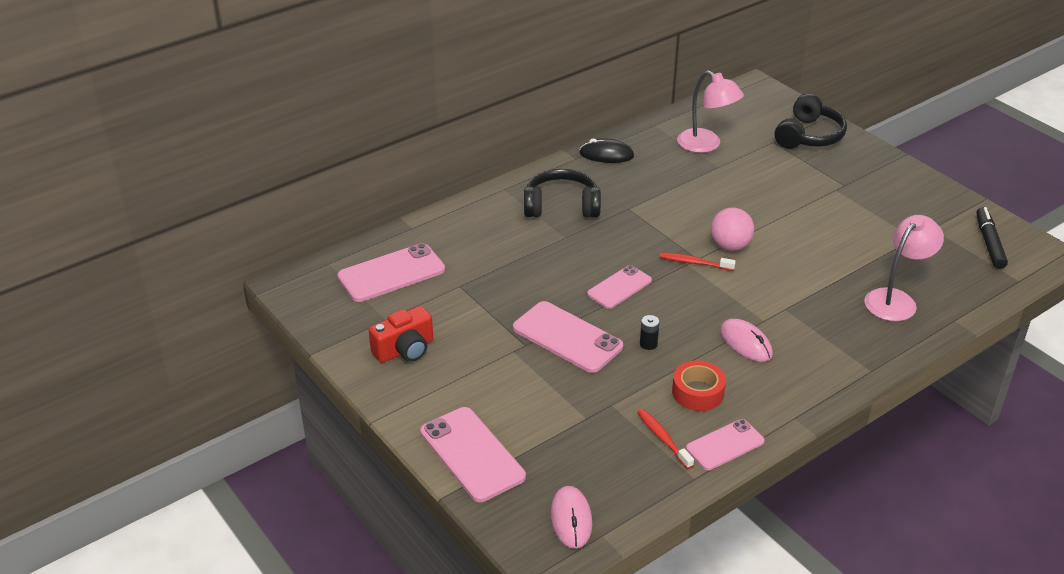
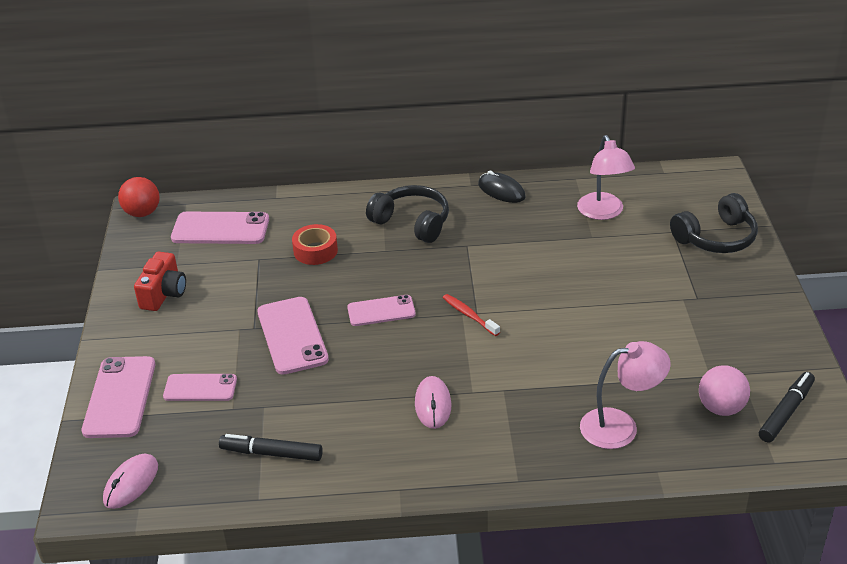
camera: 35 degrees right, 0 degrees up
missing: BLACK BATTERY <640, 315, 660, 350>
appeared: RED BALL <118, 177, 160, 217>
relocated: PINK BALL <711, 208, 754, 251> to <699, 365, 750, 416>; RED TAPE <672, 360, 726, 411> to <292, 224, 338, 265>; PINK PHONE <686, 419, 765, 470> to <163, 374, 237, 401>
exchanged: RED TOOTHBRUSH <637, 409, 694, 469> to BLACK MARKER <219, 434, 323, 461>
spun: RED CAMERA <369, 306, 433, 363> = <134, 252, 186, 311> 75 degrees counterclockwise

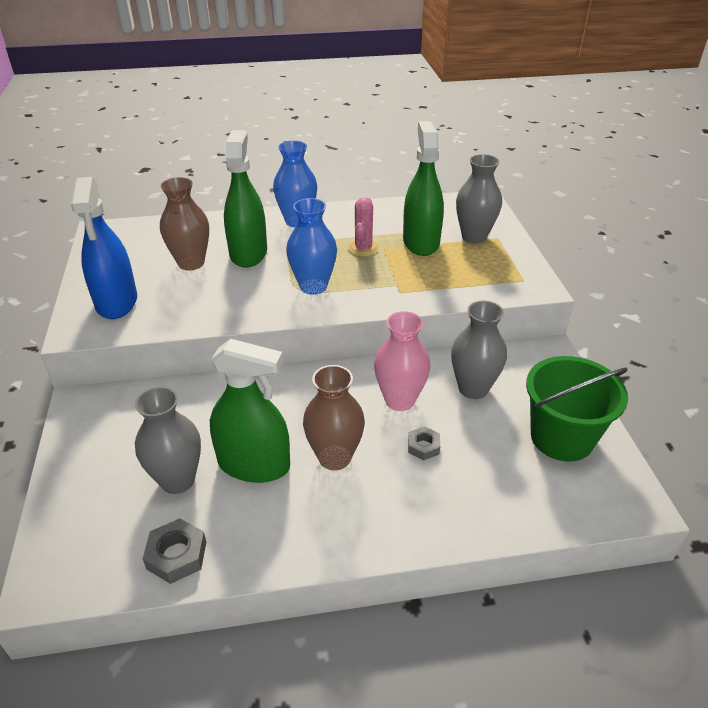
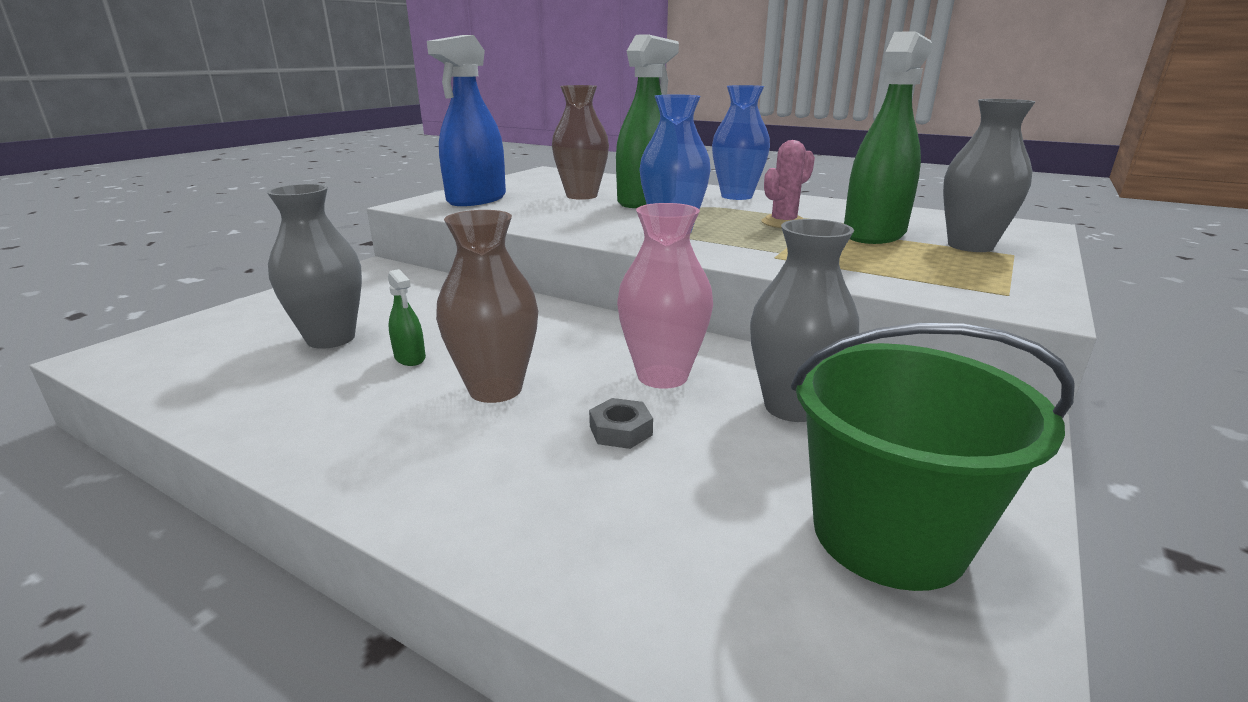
camera: 40 degrees right, 15 degrees down
missing: GREY NUT <143, 519, 206, 584>
size: GREEN SPRAY BOTTLE <210, 339, 290, 483> = <388, 269, 426, 366> x0.41

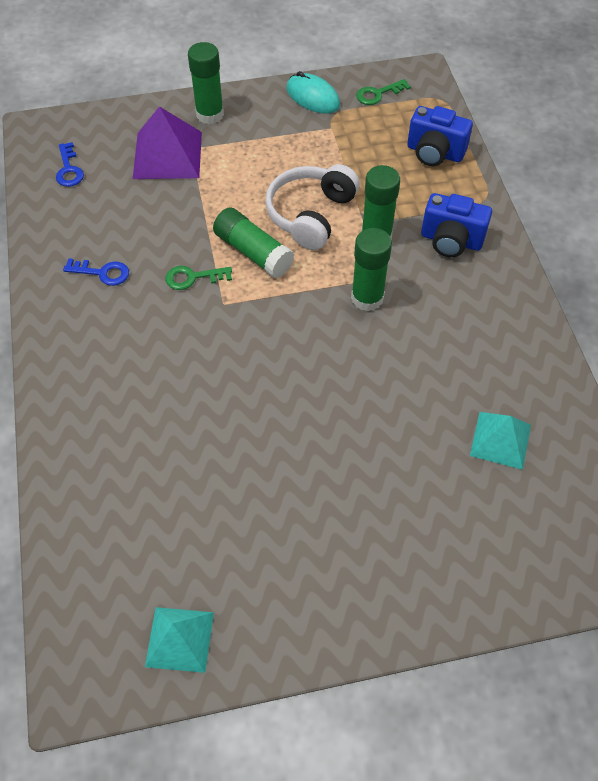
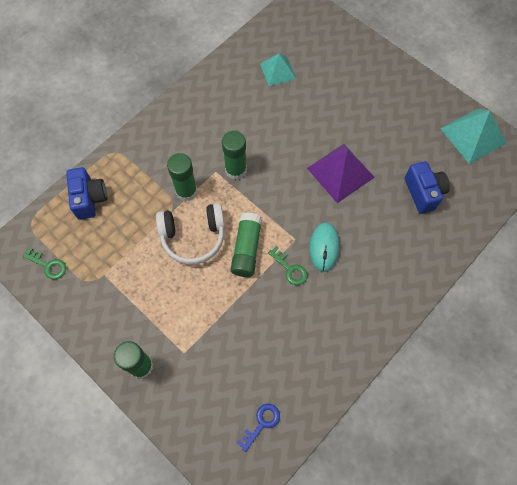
camera: 125 degrees left, 10 degrees up
missing: BLUE KEY <63, 258, 129, 286>
relocated: TURQUOISE MOUSE <286, 71, 340, 114> to <309, 222, 340, 272>; PURPLE PYRAMID <133, 106, 202, 179> to <307, 144, 375, 203>; BLUE CAMERA <421, 193, 492, 257> to <405, 161, 450, 214>
size: TURQUOISE PYRAMID <145, 607, 214, 673> = <440, 109, 507, 164> x1.55

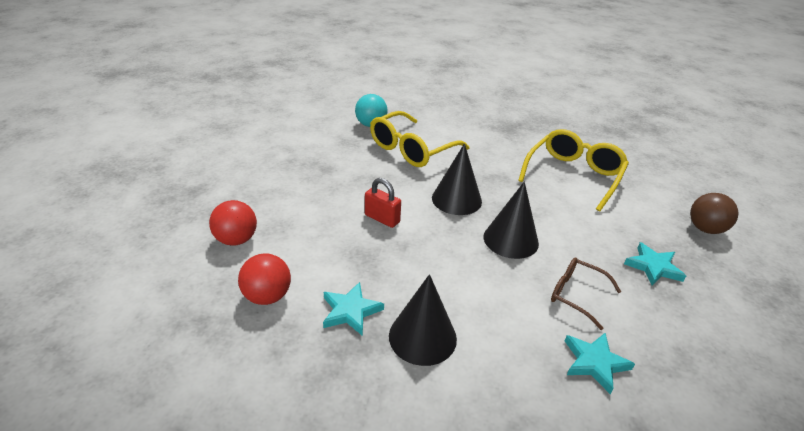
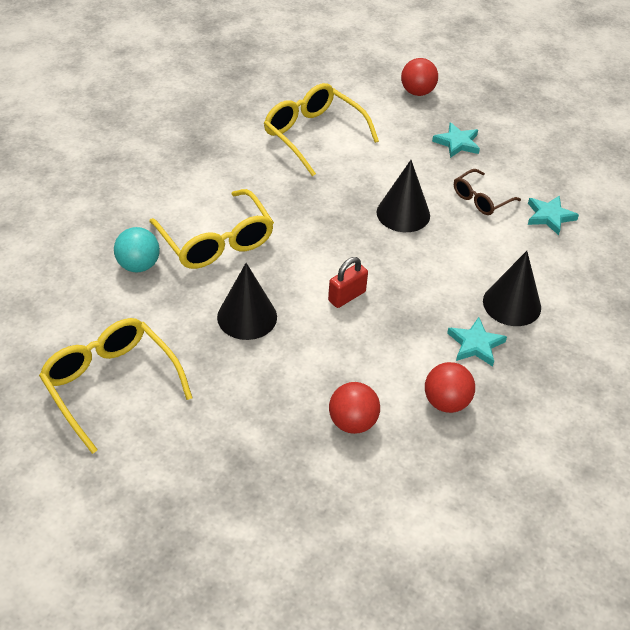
camera: 75 degrees left, 10 degrees up
appeared: YELLOW GLASSES <39, 318, 193, 454>
relocated: BLACK CONE <432, 144, 482, 215> to <217, 263, 277, 340>
colour: BROWN BALL <690, 193, 738, 234> to RED BALL <401, 58, 438, 96>

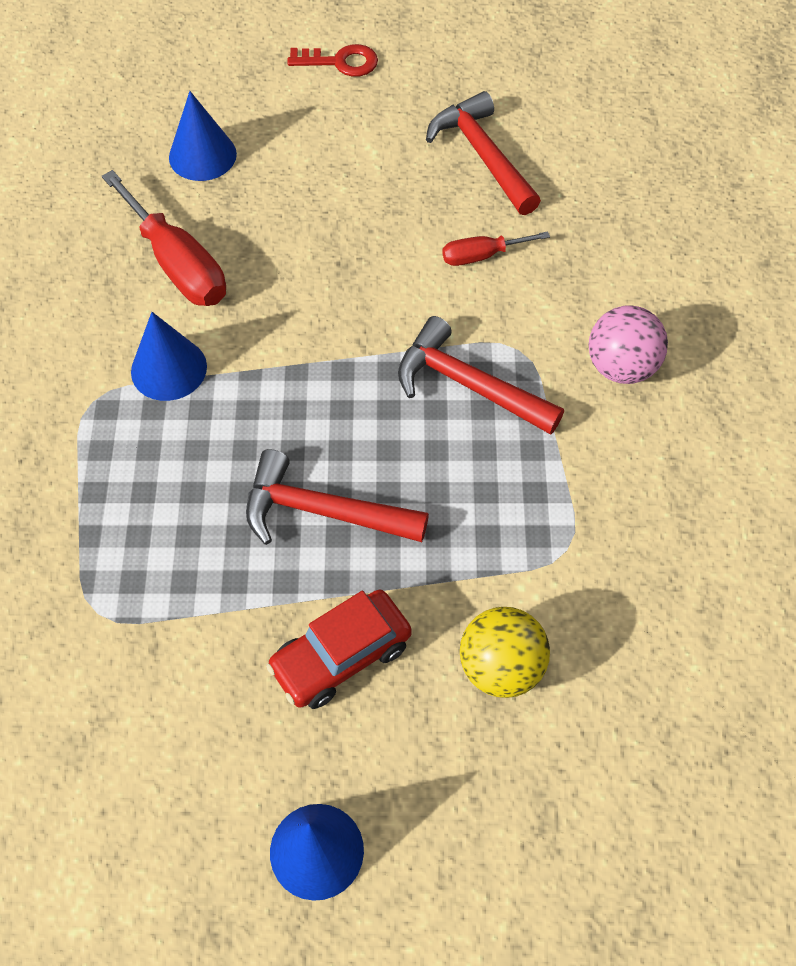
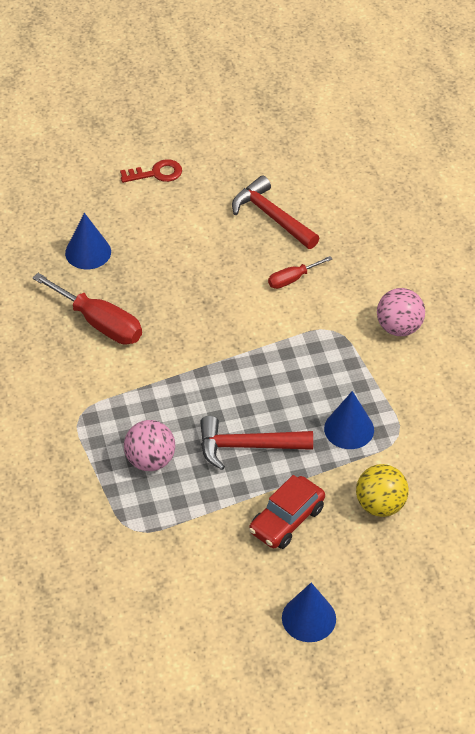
camera: 15 degrees left, 10 degrees down
missing: RED HAMMER <398, 316, 564, 435>
appeared: PINK BALL <124, 420, 175, 471>
relocated: BLUE CONE <131, 312, 207, 401> to <324, 391, 374, 449>

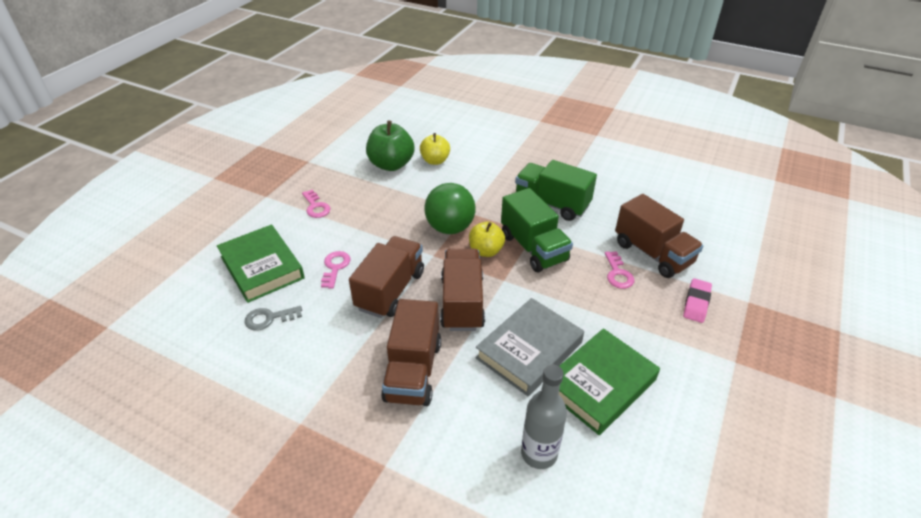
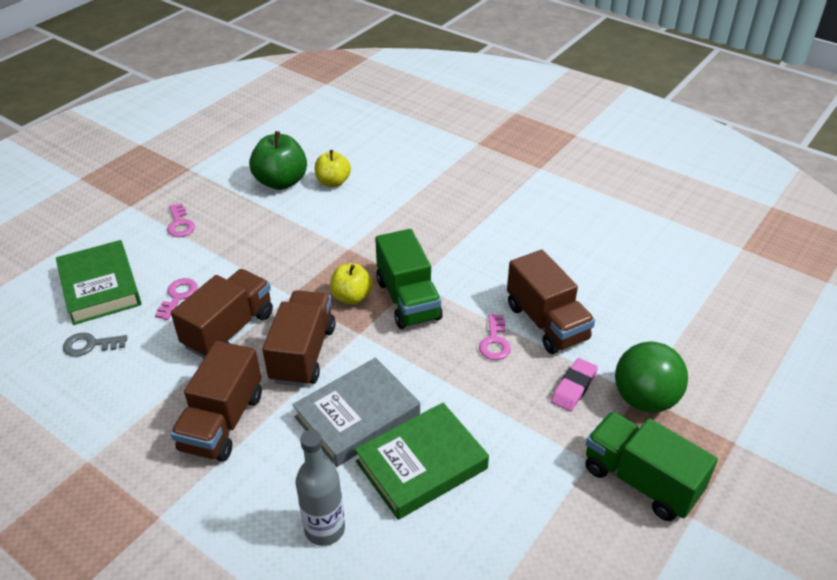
camera: 10 degrees right, 0 degrees up
relocated: GREEN TRUCK <515, 160, 597, 221> to <585, 411, 718, 521>; GREEN BALL <425, 183, 476, 234> to <615, 342, 688, 413>

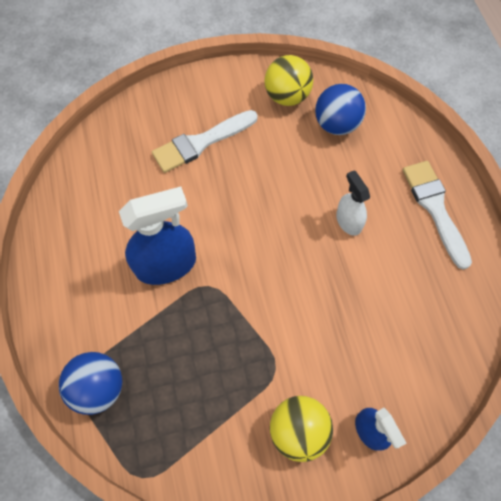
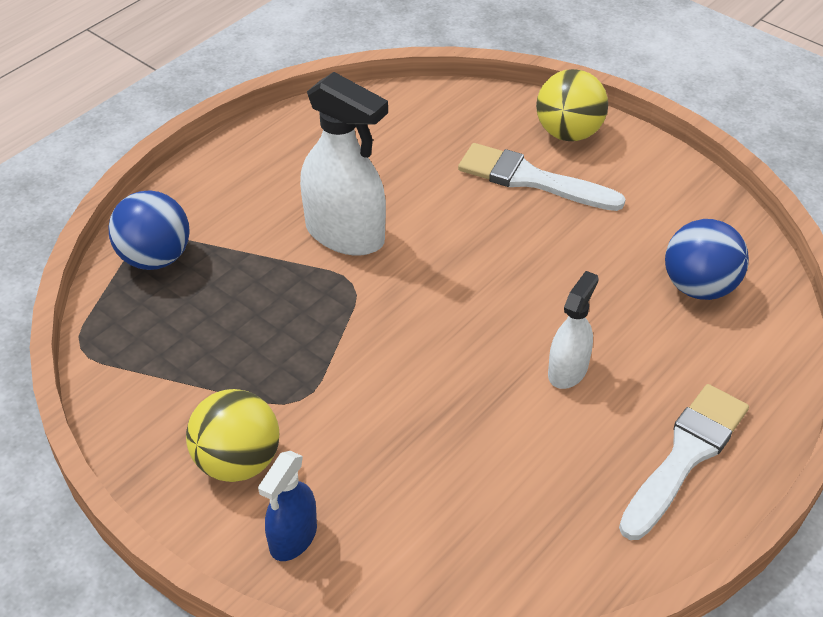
camera: 55 degrees right, 20 degrees down
relocated: YELLOW BALL <264, 55, 313, 106> to <536, 69, 608, 141>
colour: BLUE SPRAY BOTTLE <119, 187, 196, 285> to WHITE SPRAY BOTTLE <300, 72, 388, 256>

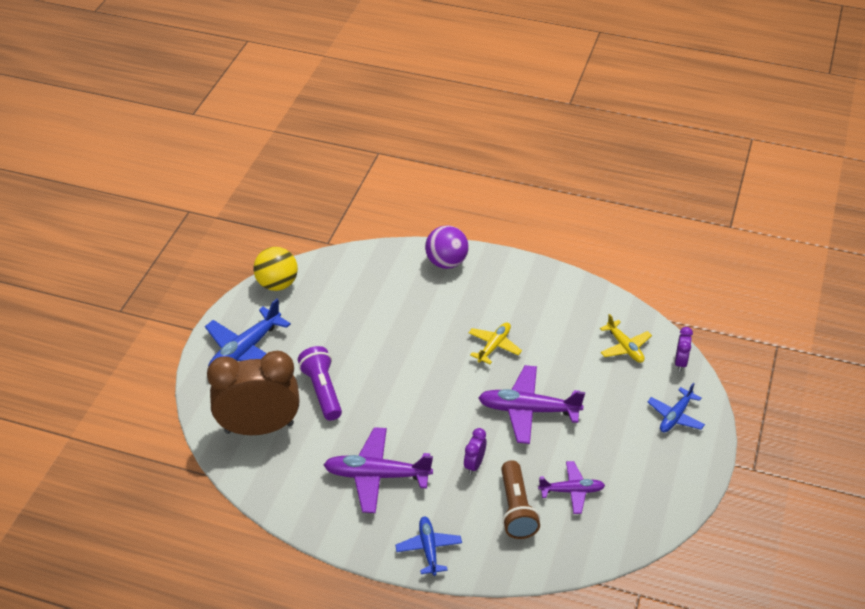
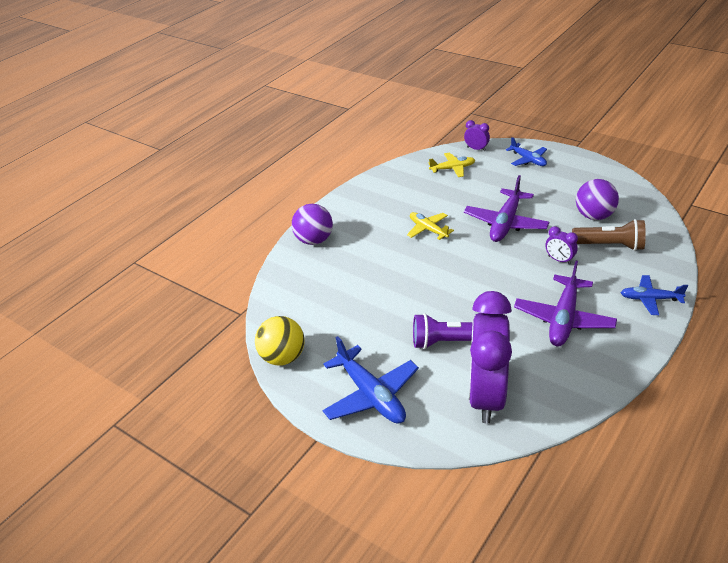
camera: 70 degrees left, 5 degrees down
exchanged: PURPLE PLANE <538, 461, 605, 514> to PURPLE BALL <576, 179, 619, 220>
colour: BROWN CLOCK <207, 351, 299, 435> to PURPLE CLOCK <469, 291, 512, 424>

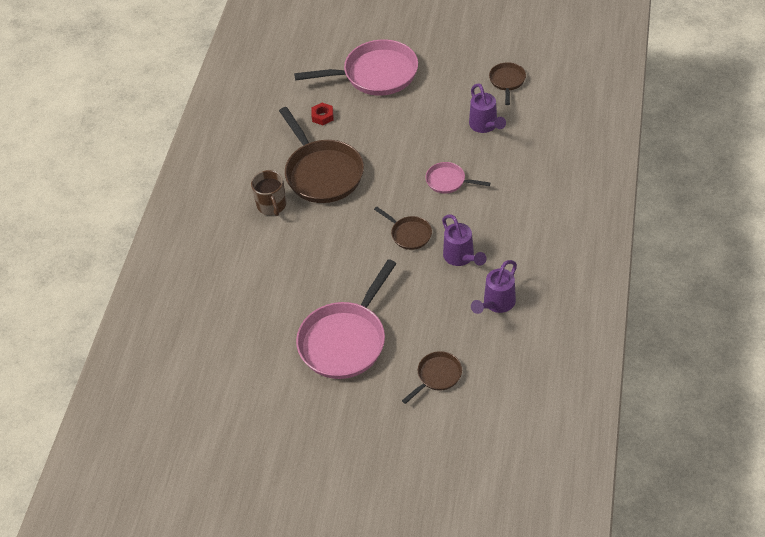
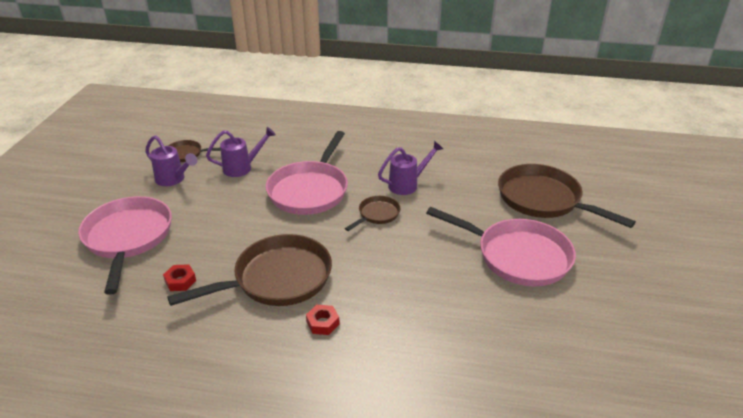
camera: 95 degrees left, 15 degrees down
relocated: PURPLE WATERING CAN <471, 260, 517, 314> to <145, 135, 197, 186>
exchanged: BROWN MUG <251, 170, 286, 216> to RED NUT <306, 305, 340, 335>
size: PINK PAN <426, 162, 490, 194> = <266, 131, 348, 215> x2.03; BROWN PAN <402, 351, 462, 404> = <498, 164, 636, 228> x2.03

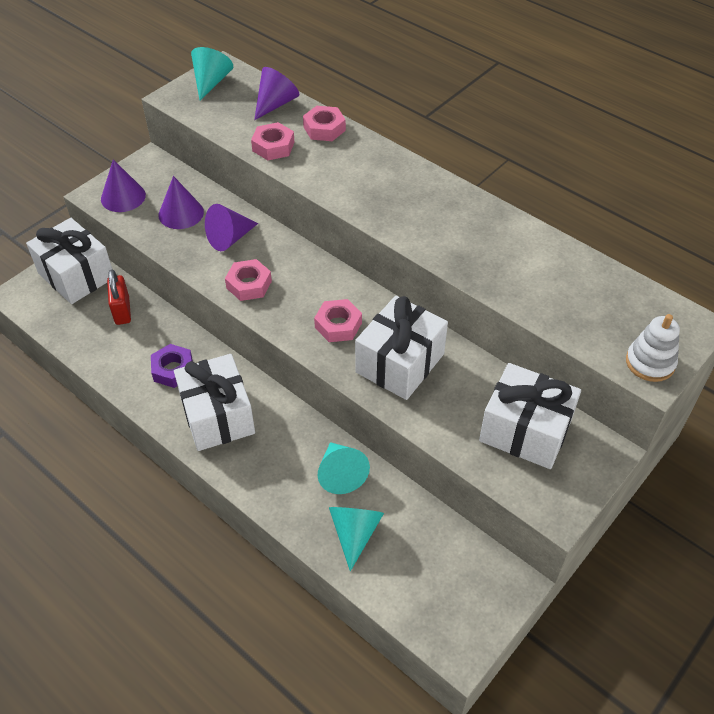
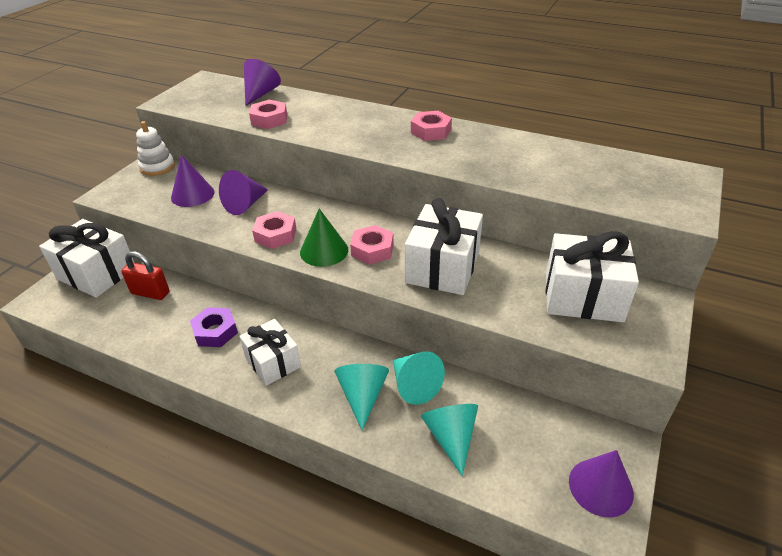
camera: 15 degrees left, 10 degrees down
appeared: GREEN CONE <300, 209, 348, 267>
relocated: TURQUOISE CONE <191, 47, 233, 101> to <334, 364, 389, 431>; PINK NUT <303, 106, 346, 141> to <411, 111, 452, 141>; PURPLE CONE <101, 159, 146, 212> to <569, 450, 634, 518>; WHITE STACKING TOY <626, 314, 680, 382> to <136, 121, 175, 176>
spun: RED PADLOCK <107, 270, 131, 325> = <121, 251, 169, 300> 45 degrees counterclockwise
size: WHITE GIFT <174, 354, 255, 451> = <239, 319, 301, 386> x0.65

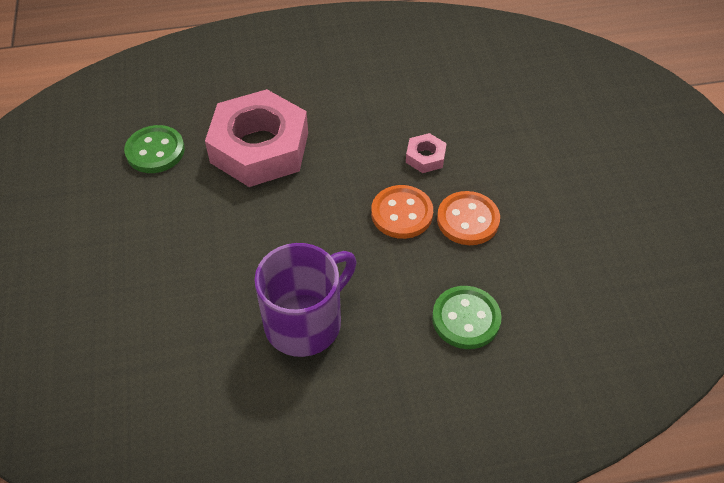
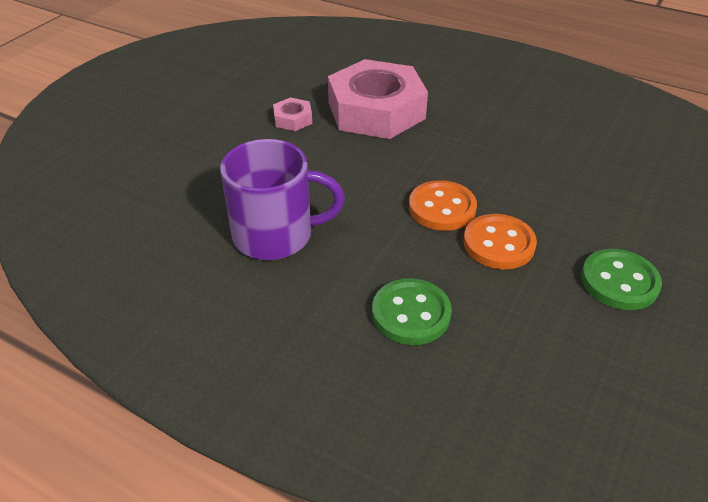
camera: 40 degrees right, 10 degrees down
relocated: GREEN BUTTON <124, 125, 185, 173> to <581, 249, 662, 310>; PINK NUT <406, 133, 447, 173> to <273, 97, 312, 131>

